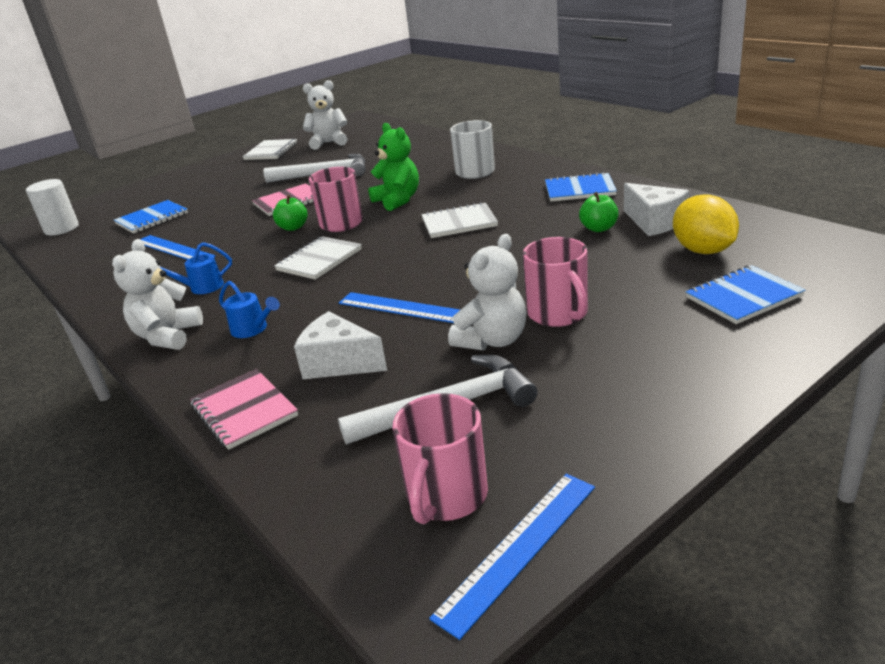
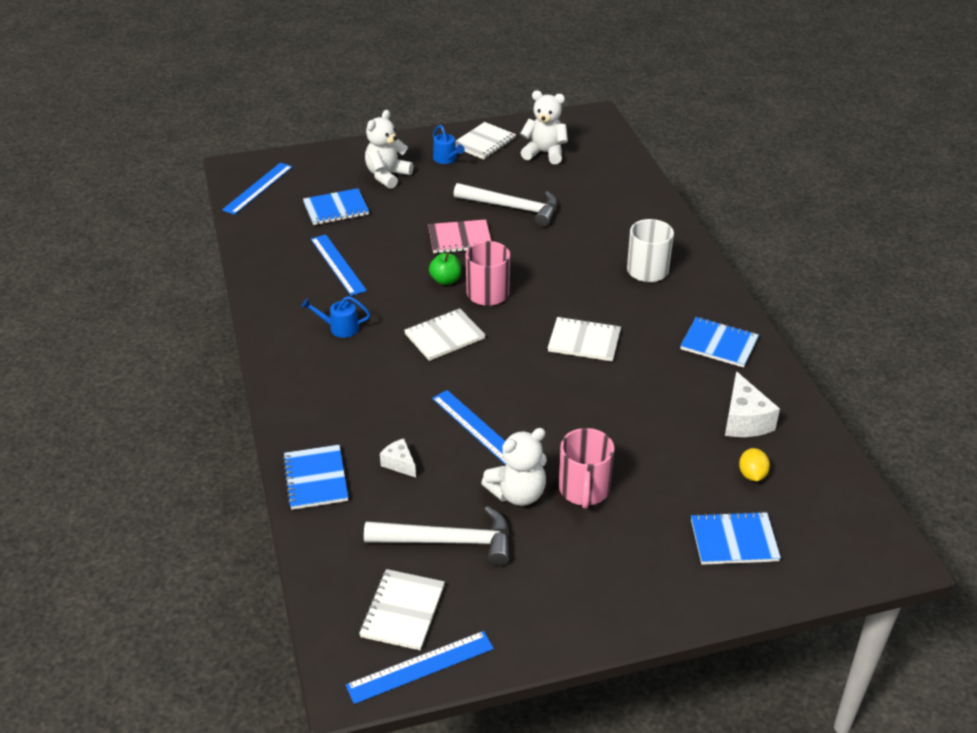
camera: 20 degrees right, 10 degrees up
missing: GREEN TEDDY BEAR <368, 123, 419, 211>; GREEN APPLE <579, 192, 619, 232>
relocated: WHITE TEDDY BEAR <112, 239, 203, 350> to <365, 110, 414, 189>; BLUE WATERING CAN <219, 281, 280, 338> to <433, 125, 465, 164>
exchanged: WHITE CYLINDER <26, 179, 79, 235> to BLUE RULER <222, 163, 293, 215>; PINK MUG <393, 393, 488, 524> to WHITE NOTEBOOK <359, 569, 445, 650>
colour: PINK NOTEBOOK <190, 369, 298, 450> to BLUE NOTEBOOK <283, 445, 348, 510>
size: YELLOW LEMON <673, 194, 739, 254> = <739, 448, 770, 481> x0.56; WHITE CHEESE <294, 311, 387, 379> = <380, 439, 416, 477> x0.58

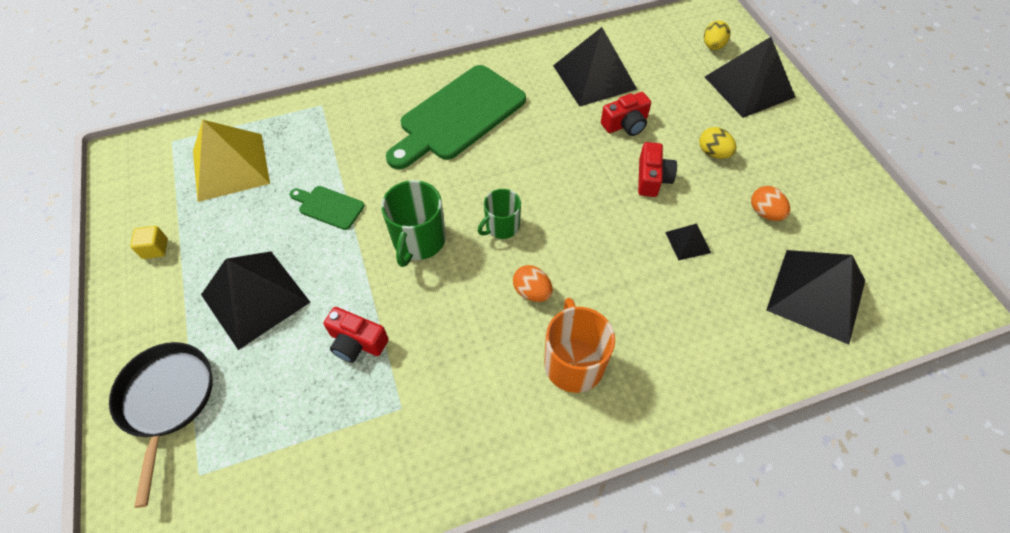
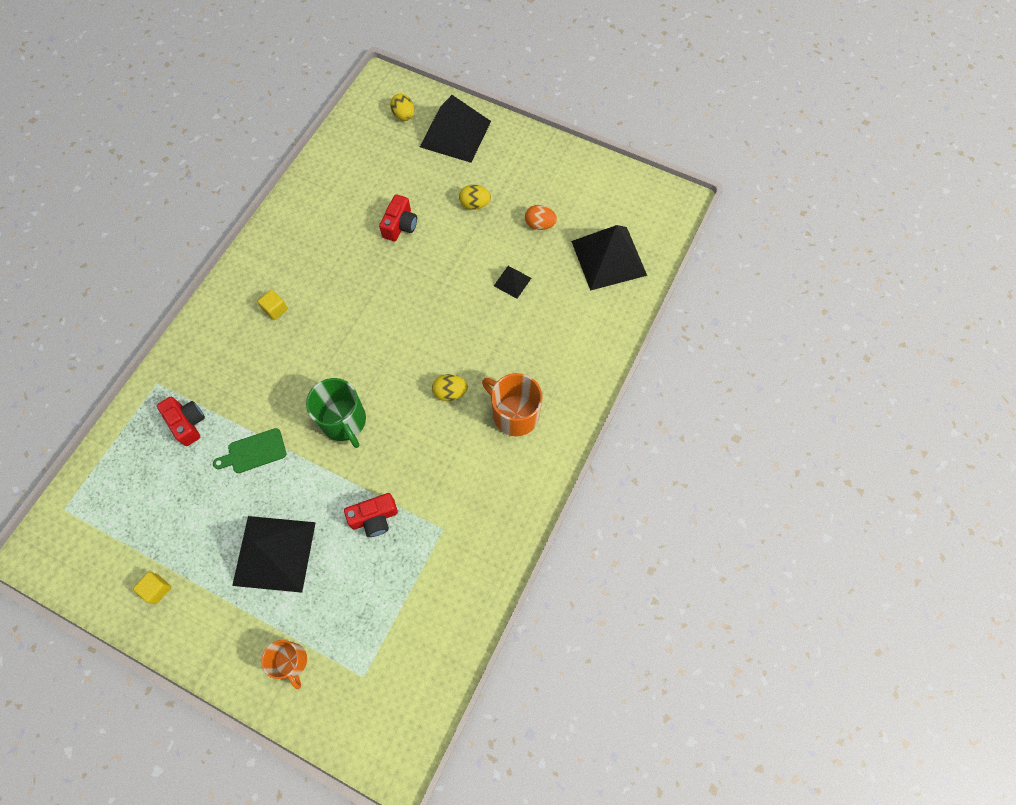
camera: 45 degrees left, 10 degrees up
missing: BLACK PYRAMID <553, 27, 637, 107>; YELLOW PYRAMID <193, 120, 270, 202>; GREEN MUG <478, 189, 521, 239>
relocated: RED CAMERA <638, 142, 677, 197> to <157, 397, 205, 446>
exchanged: GREEN CUTTING BOARD <386, 65, 526, 169> to YELLOW CUBE <258, 290, 288, 320>; BLACK PAN <109, 342, 213, 508> to ORANGE MUG <261, 640, 307, 689>
colour: ORANGE EGG <513, 265, 553, 302> to YELLOW EGG <432, 374, 468, 401>

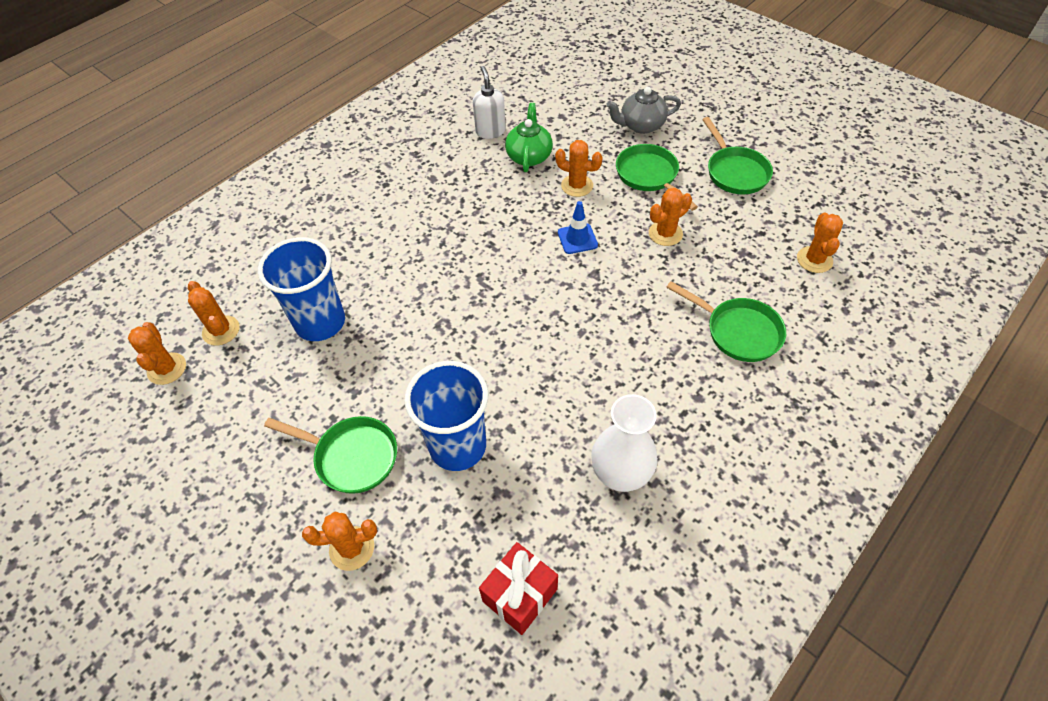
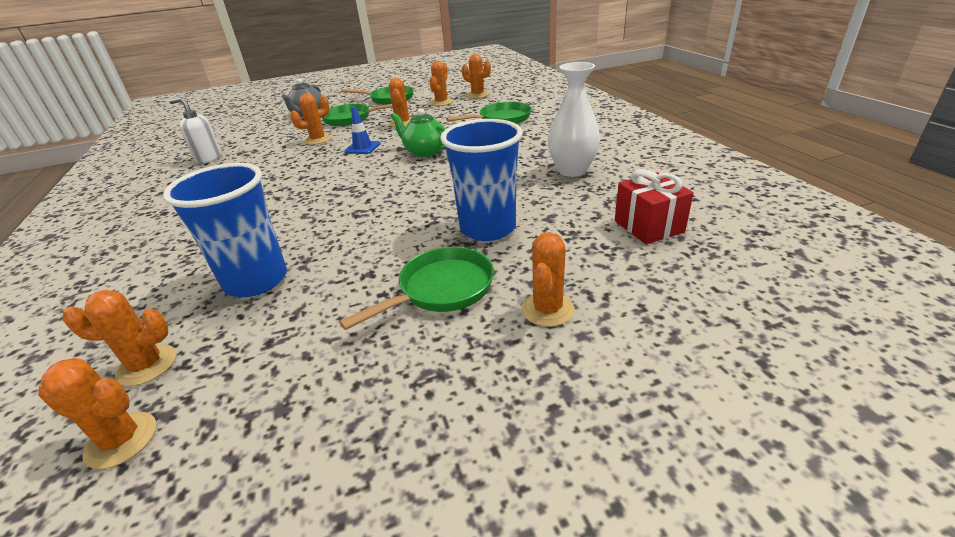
camera: 60 degrees left, 20 degrees down
appeared: ORANGE CACTUS <429, 61, 453, 106>
relocated: GREEN TEAPOT <505, 103, 553, 172> to <391, 108, 446, 157>

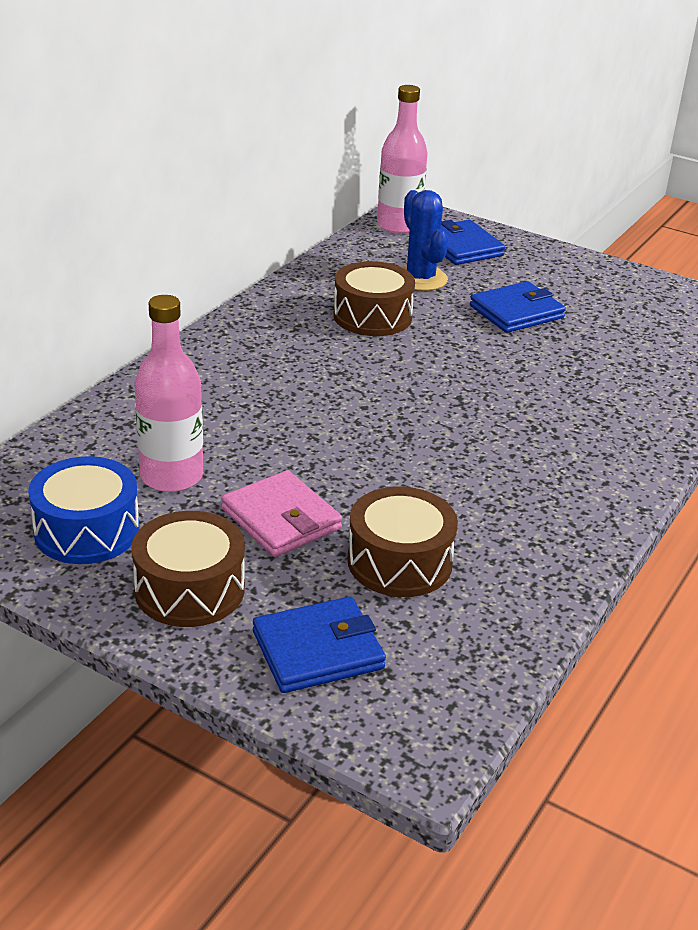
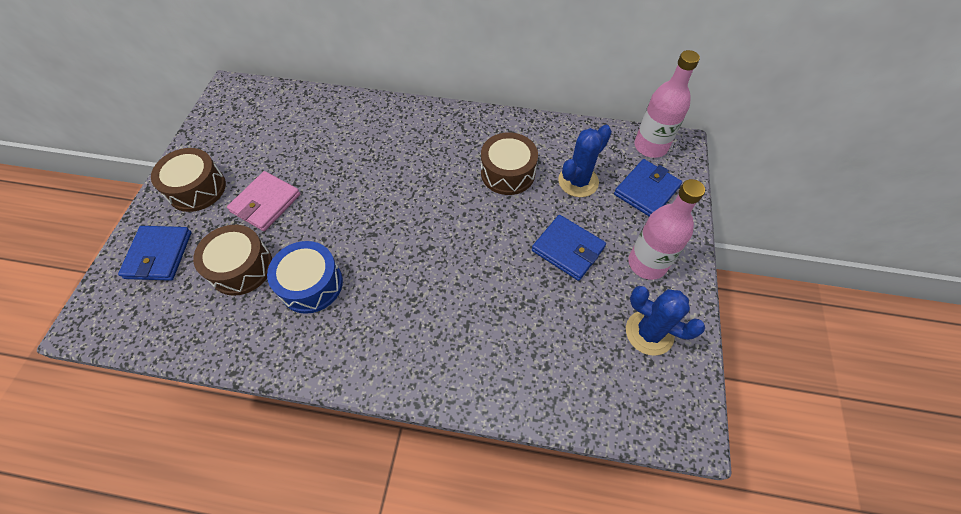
camera: 70 degrees right, 25 degrees up
appeared: BLUE CACTUS <626, 286, 705, 356>
relocated: PINK BOTTLE <134, 295, 203, 492> to <628, 179, 705, 280>; BLUE DRUM <28, 456, 139, 564> to <267, 241, 343, 314>
spun: BLUE WALLET <253, 597, 386, 693> = <118, 226, 191, 281> 45 degrees clockwise

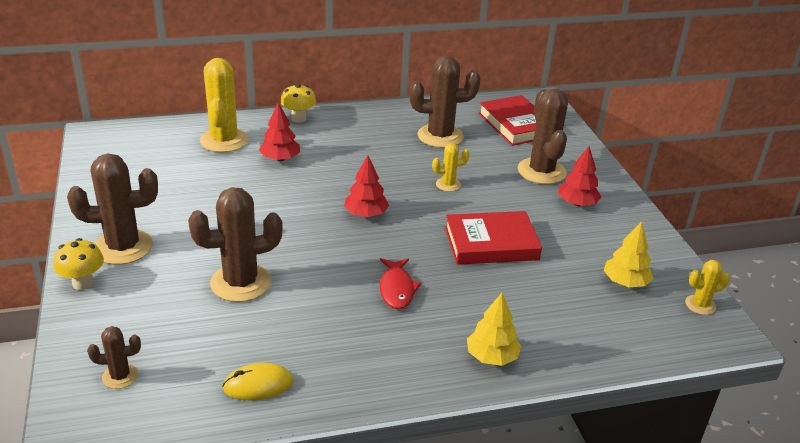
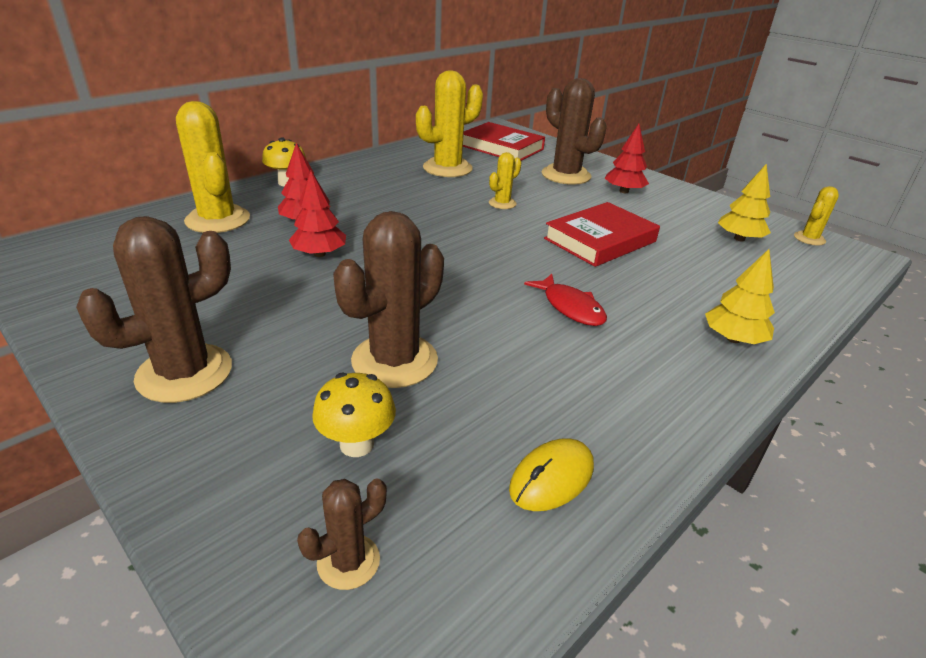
camera: 30 degrees left, 0 degrees up
relocated: RED TREE <344, 155, 389, 217> to <289, 171, 346, 257>; YELLOW MUSHROOM <53, 238, 104, 290> to <312, 373, 396, 457>
colour: BROWN CACTUS <409, 56, 481, 148> to YELLOW CACTUS <416, 70, 483, 177>

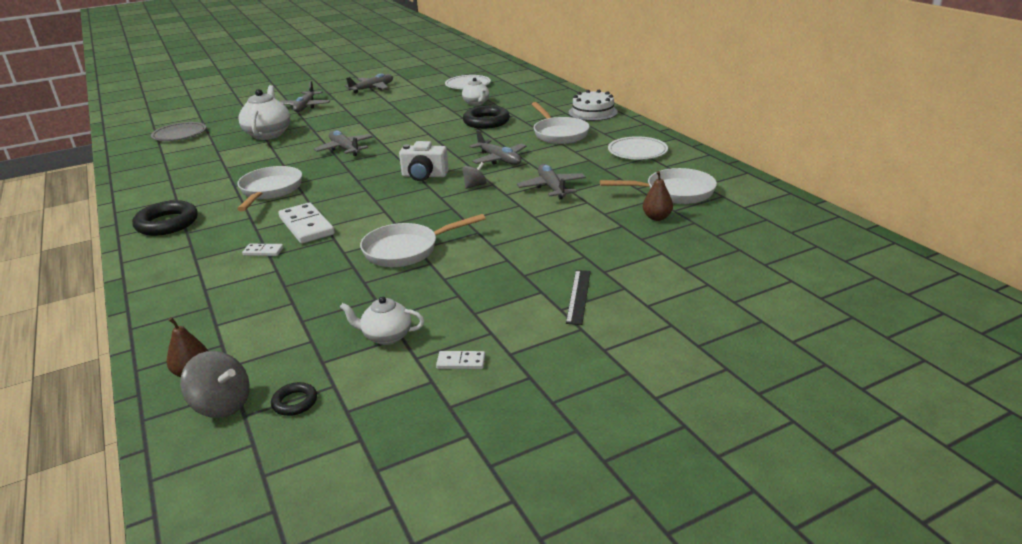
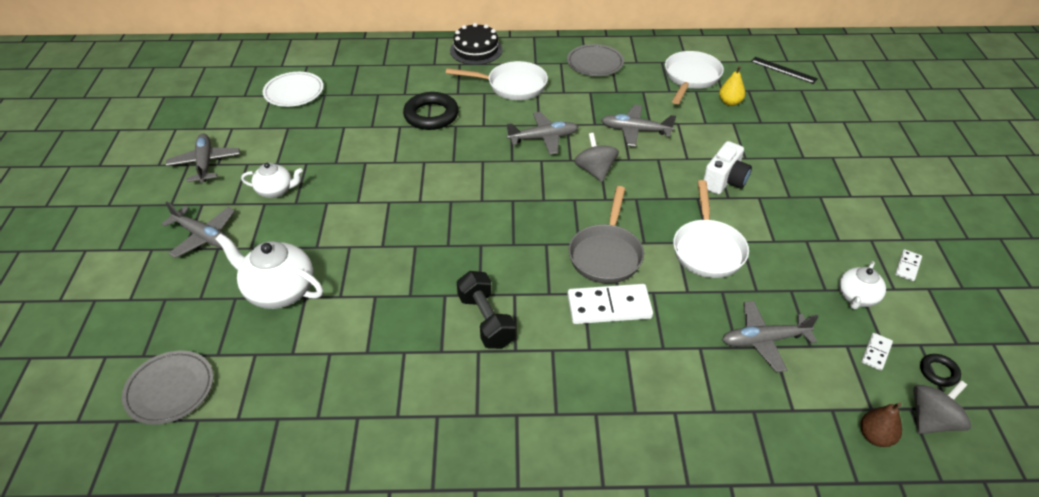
camera: 65 degrees left, 15 degrees up
missing: BLACK RING <132, 200, 198, 236>
appeared: GREY PAN <569, 186, 644, 284>
relocated: WHITE TEAPOT <462, 78, 489, 106> to <241, 163, 303, 198>; GREY PLANE <314, 130, 372, 156> to <722, 301, 819, 372>; WHITE CAMERA <399, 141, 449, 181> to <704, 141, 752, 195>; WHITE DOMINO <242, 244, 284, 256> to <861, 333, 893, 371>; BLACK RULER <566, 270, 591, 325> to <751, 57, 818, 84>
exchanged: WHITE PAN <237, 166, 302, 211> to BLACK DUMBBELL <457, 271, 516, 349>
colour: WHITE CAKE <569, 90, 618, 121> to BLACK CAKE <450, 23, 503, 65>; WHITE PLATE <608, 136, 668, 160> to GREY PLATE <567, 44, 624, 76>; BROWN PEAR <643, 171, 673, 221> to YELLOW PEAR <719, 66, 745, 106>
size: GREY SPINNING TOP <462, 162, 487, 189> = <574, 133, 619, 182> x1.53

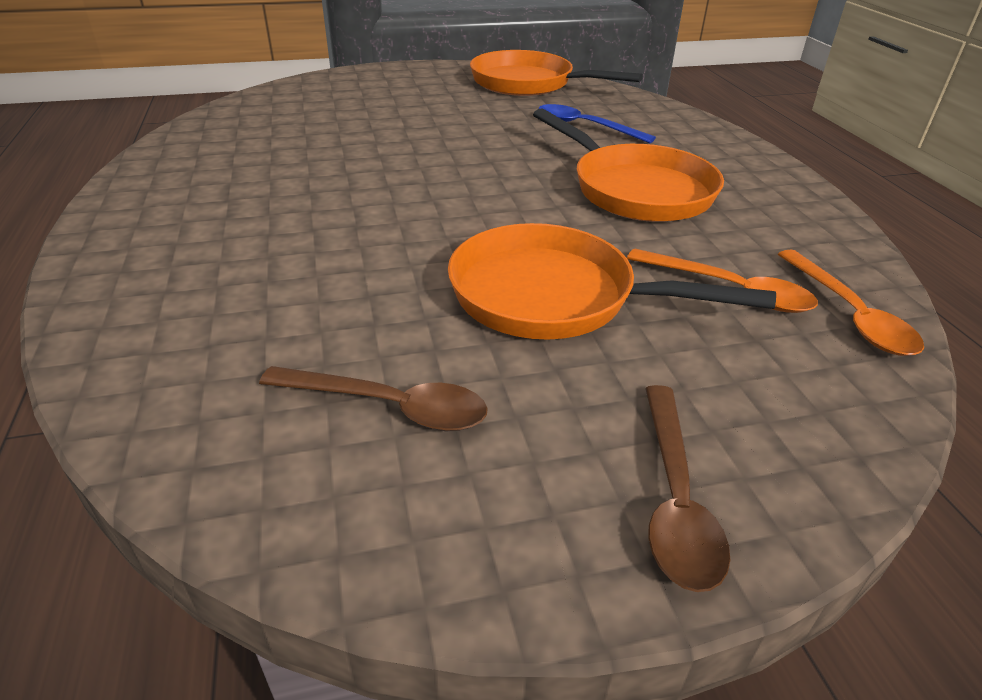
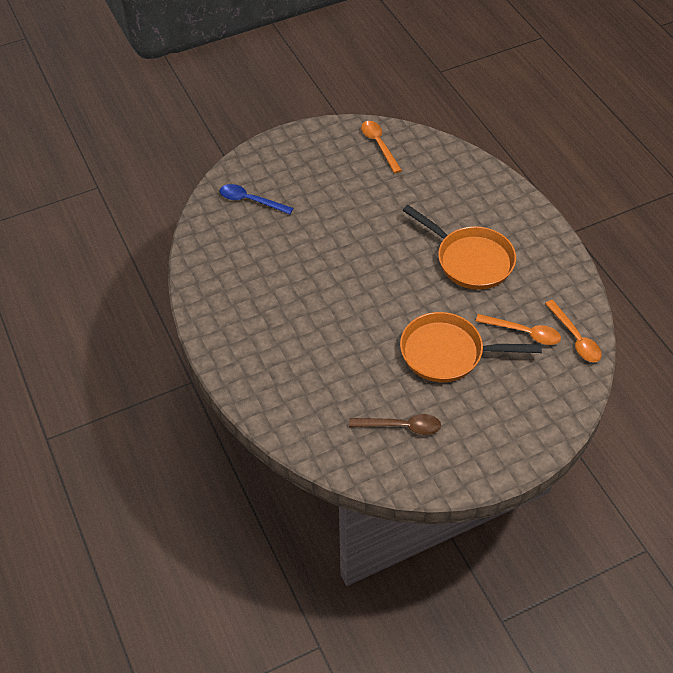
camera: 10 degrees left, 15 degrees up
missing: BROWN SPOON <645, 385, 730, 592>
relocated: BLUE SPOON <539, 104, 656, 143> to <219, 184, 293, 214>
exchanged: ORANGE PAN <470, 50, 643, 96> to ORANGE SPOON <361, 121, 402, 173>

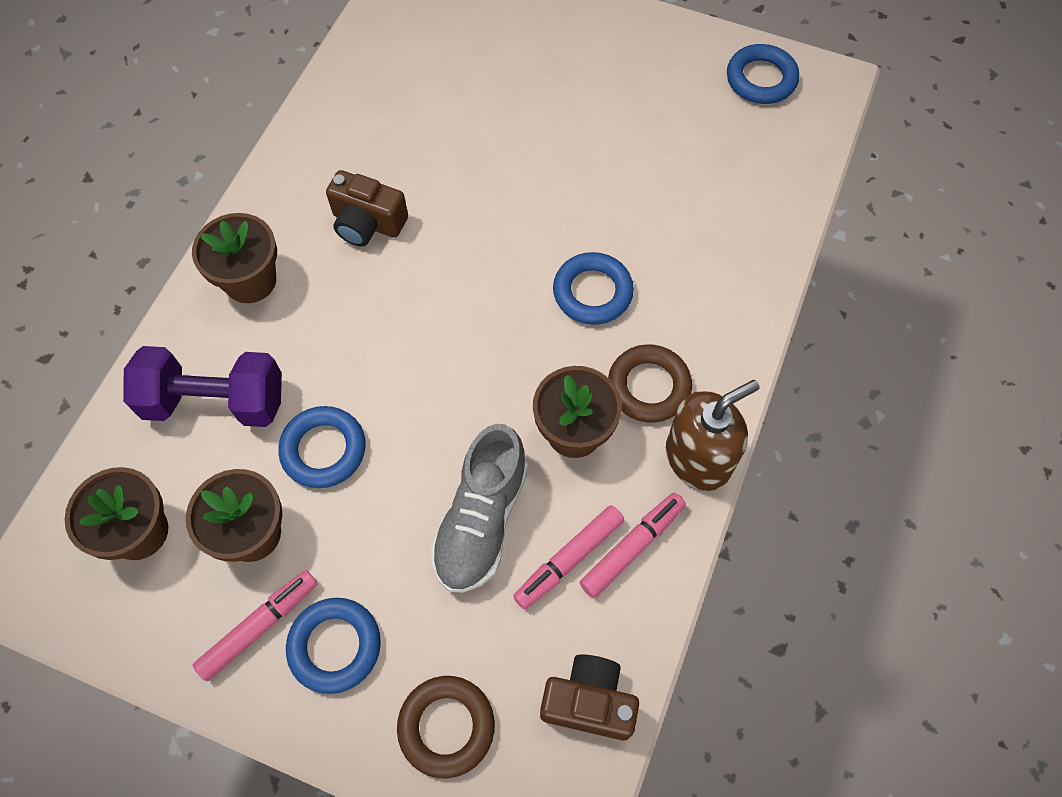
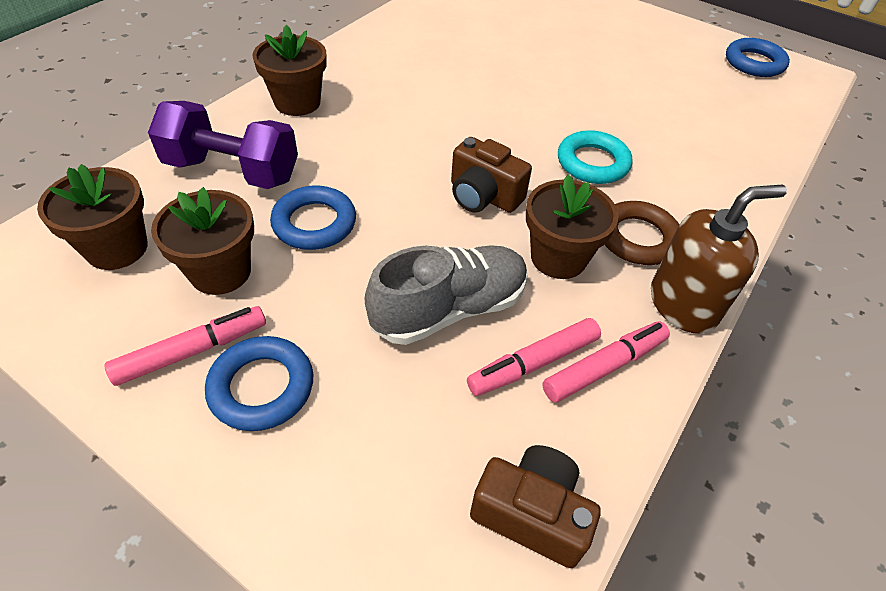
camera: 10 degrees right, 15 degrees down
missing: BROWN RING <397, 676, 495, 778>
relocated: BROWN CAMERA <326, 170, 408, 247> to <451, 137, 532, 213>
colour: BLUE RING <553, 252, 634, 325> to TURQUOISE RING <558, 130, 632, 184>
spun: GREY SHOE <430, 424, 528, 592> = <365, 245, 528, 345> 150 degrees counterclockwise

